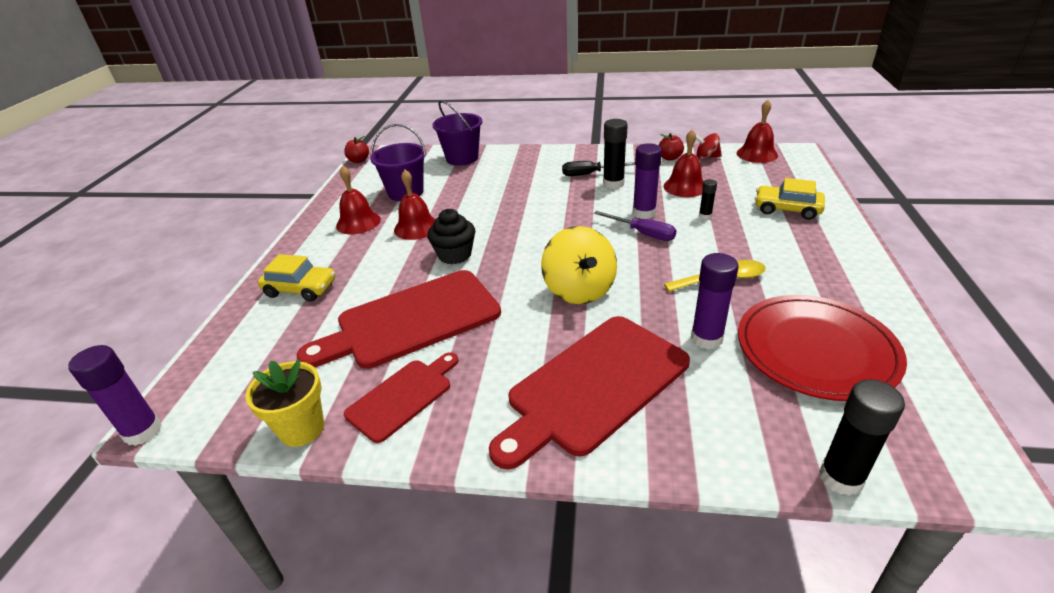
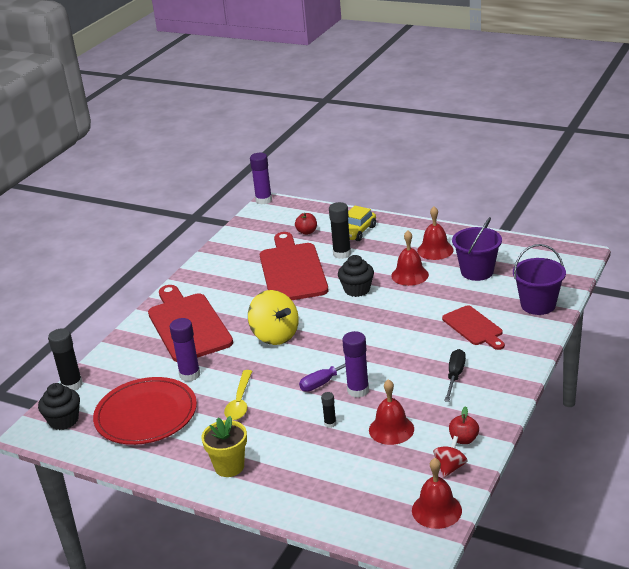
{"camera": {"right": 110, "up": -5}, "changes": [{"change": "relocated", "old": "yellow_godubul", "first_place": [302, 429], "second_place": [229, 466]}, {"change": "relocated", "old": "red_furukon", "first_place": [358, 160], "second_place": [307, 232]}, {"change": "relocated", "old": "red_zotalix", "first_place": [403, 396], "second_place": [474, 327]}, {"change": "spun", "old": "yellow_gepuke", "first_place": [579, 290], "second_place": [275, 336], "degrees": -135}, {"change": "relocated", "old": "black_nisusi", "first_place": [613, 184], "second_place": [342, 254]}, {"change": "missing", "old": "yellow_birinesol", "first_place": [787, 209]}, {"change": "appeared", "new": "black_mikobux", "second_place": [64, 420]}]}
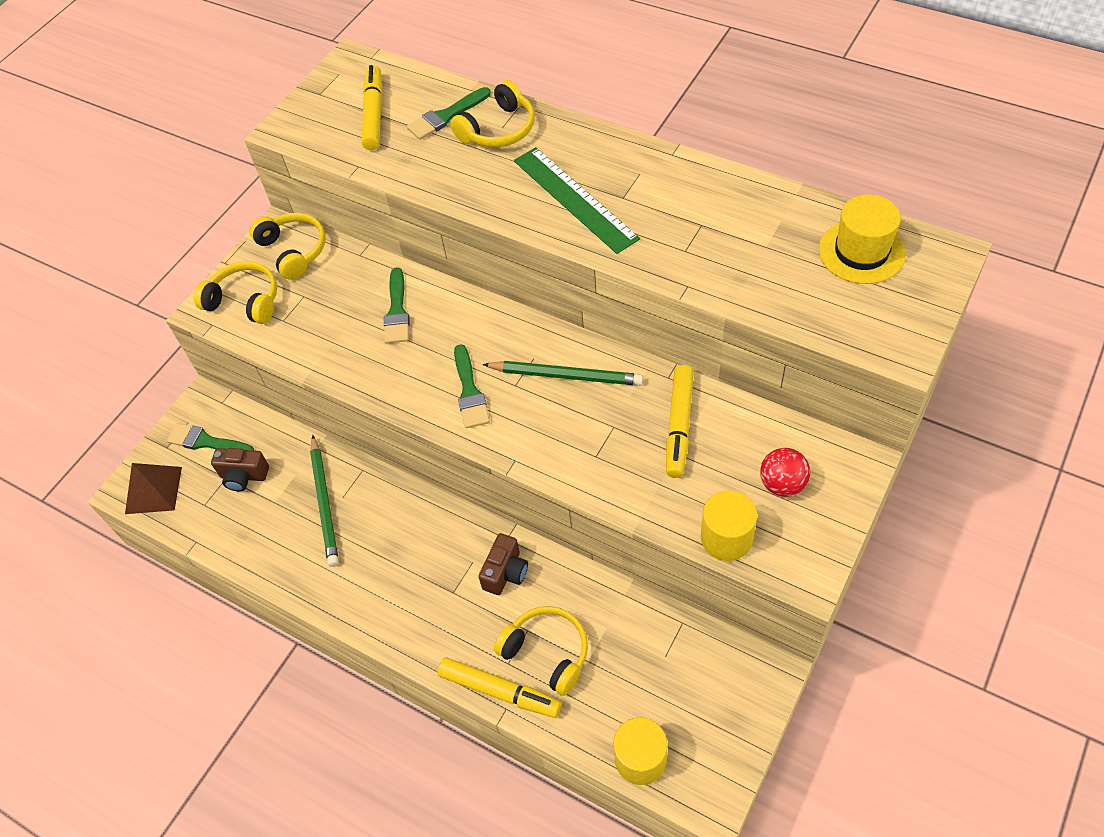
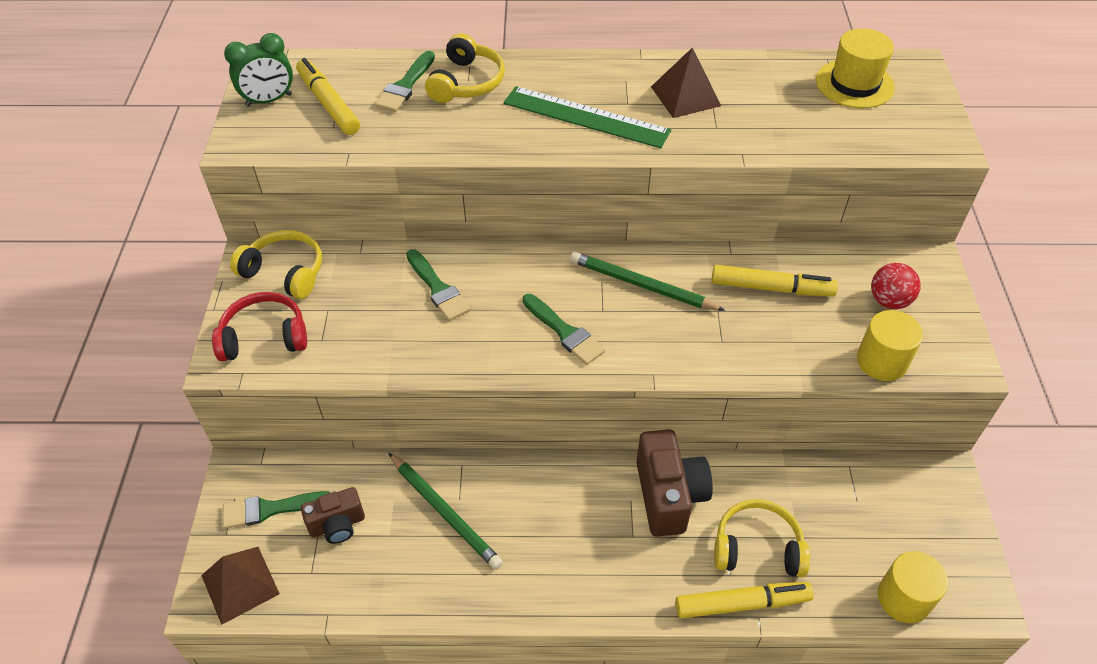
{"camera": {"right": -35, "up": -5}, "changes": [{"change": "colour", "old": "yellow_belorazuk", "new": "red_belorazuk", "first_place": [245, 300], "second_place": [264, 336]}, {"change": "size", "old": "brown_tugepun", "first_place": [506, 573], "second_place": [668, 495], "factor": 1.63}, {"change": "spun", "old": "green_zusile", "first_place": [565, 376], "second_place": [642, 285], "degrees": -135}, {"change": "spun", "old": "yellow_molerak", "first_place": [679, 425], "second_place": [771, 288], "degrees": -60}, {"change": "appeared", "new": "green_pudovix", "second_place": [269, 100]}, {"change": "appeared", "new": "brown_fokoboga", "second_place": [685, 96]}]}
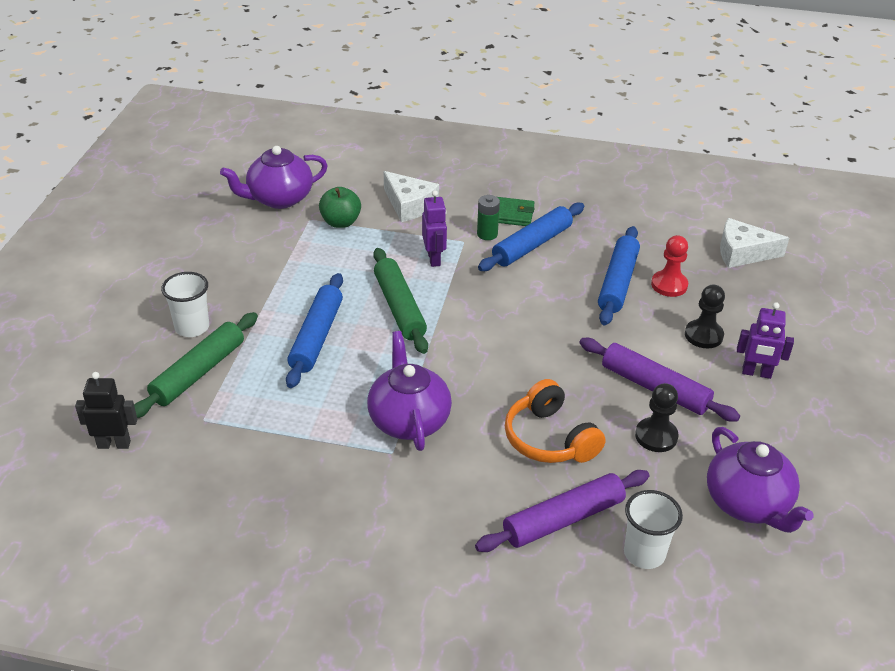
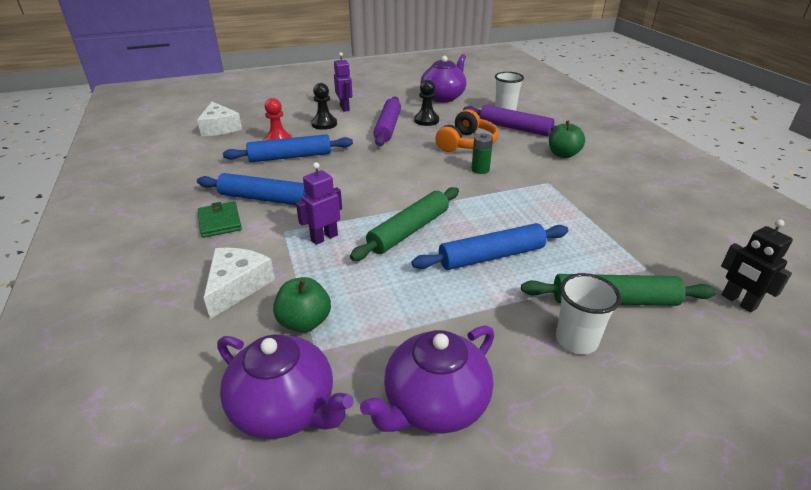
{"camera": {"right": -120, "up": -5}, "changes": [{"change": "relocated", "old": "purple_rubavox", "first_place": [409, 420], "second_place": [435, 404]}, {"change": "relocated", "old": "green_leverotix", "first_place": [487, 234], "second_place": [480, 170]}, {"change": "appeared", "new": "green_furukon", "second_place": [563, 154]}]}
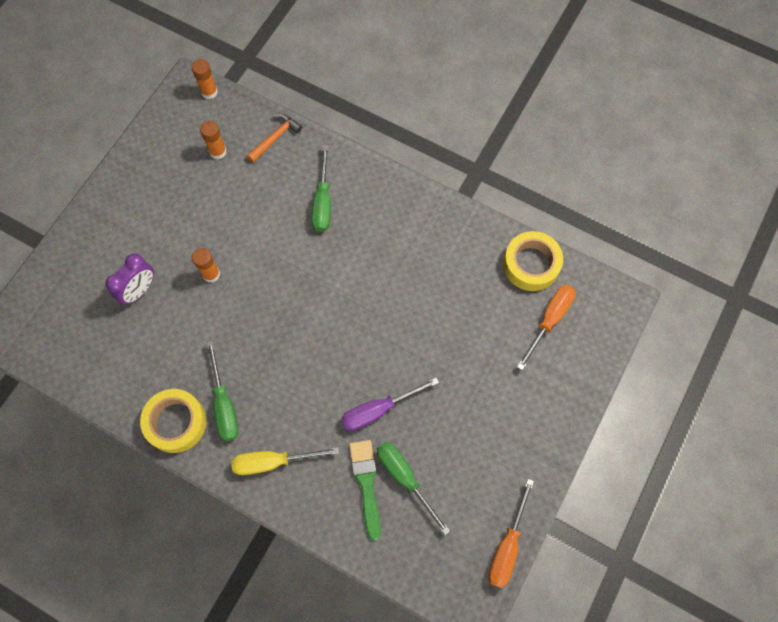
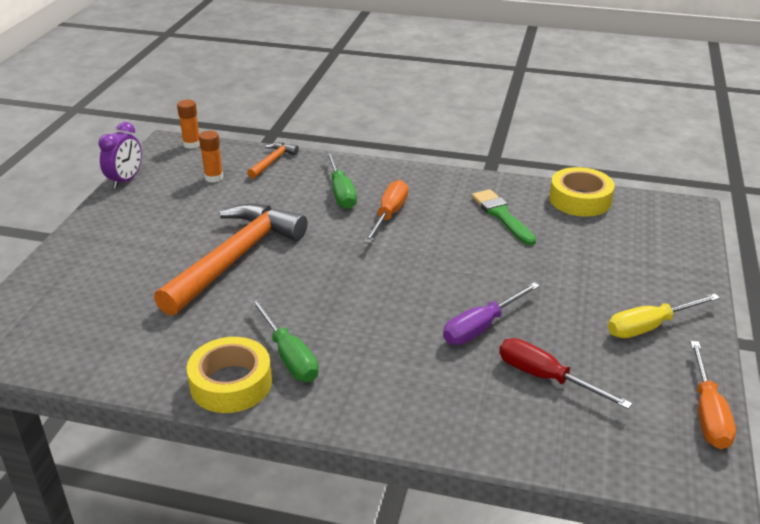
{"camera": {"right": -15, "up": -35}, "changes": [{"change": "relocated", "old": "purple_pudovix", "first_place": [139, 290], "second_place": [125, 180]}, {"change": "exchanged", "old": "orange_nisusi", "new": "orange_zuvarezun", "first_place": [211, 274], "second_place": [235, 258]}, {"change": "relocated", "old": "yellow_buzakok", "first_place": [273, 462], "second_place": [649, 326]}, {"change": "relocated", "old": "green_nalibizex", "first_place": [366, 483], "second_place": [502, 216]}, {"change": "colour", "old": "green_buzakok", "new": "red_buzakok", "first_place": [405, 478], "second_place": [546, 378]}, {"change": "relocated", "old": "orange_buzakok", "first_place": [549, 320], "second_place": [389, 215]}]}
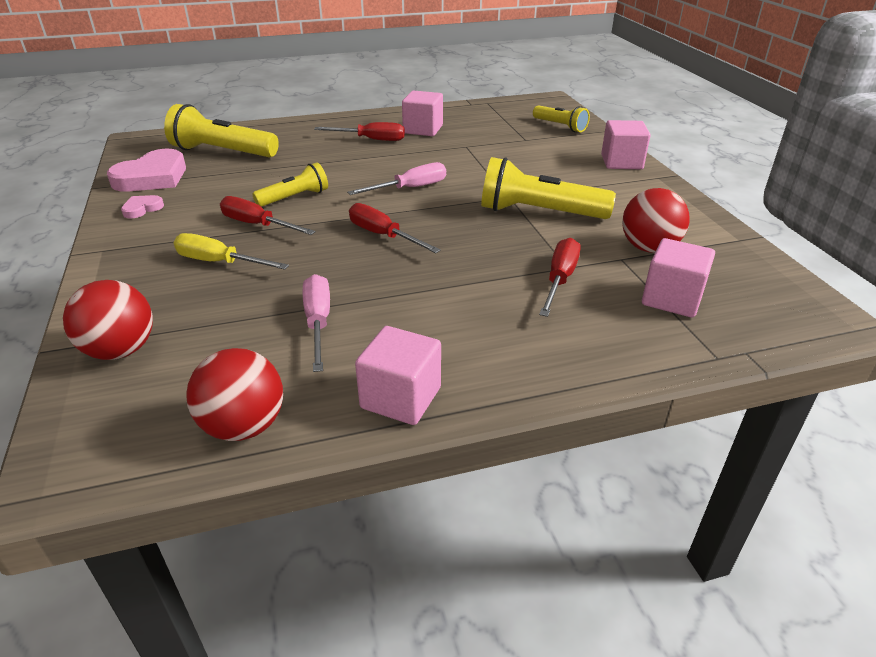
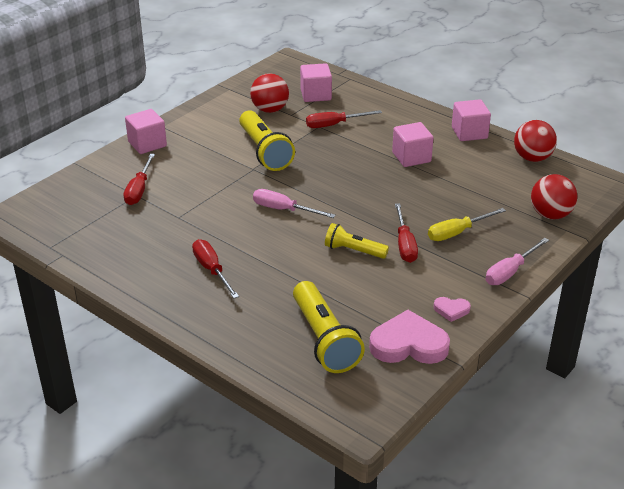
{"camera": {"right": -125, "up": 0}, "changes": [{"change": "spun", "old": "yellow_buzakok", "first_place": [219, 262], "second_place": [457, 232], "degrees": 75}, {"change": "relocated", "old": "pink_buzakok", "first_place": [318, 322], "second_place": [510, 272]}, {"change": "relocated", "old": "red_buzakok", "first_place": [383, 235], "second_place": [139, 190]}, {"change": "relocated", "old": "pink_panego", "first_place": [423, 129], "second_place": [411, 157]}, {"change": "missing", "old": "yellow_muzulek", "first_place": [560, 126]}]}
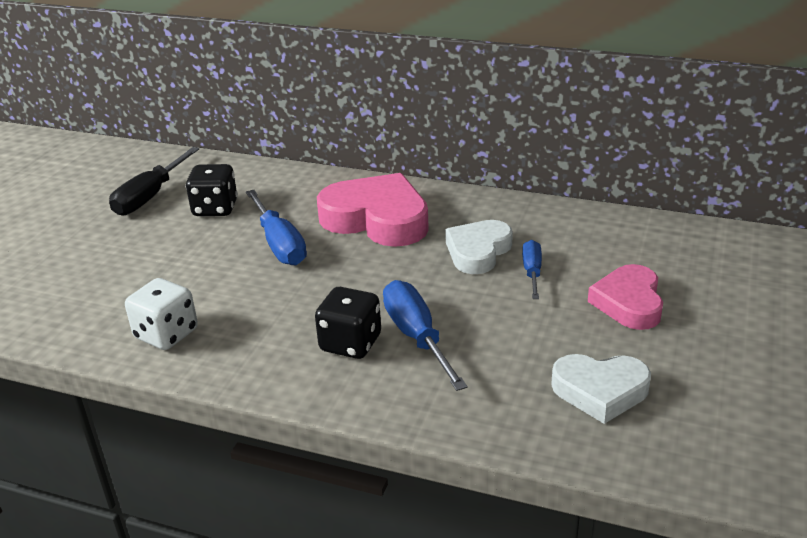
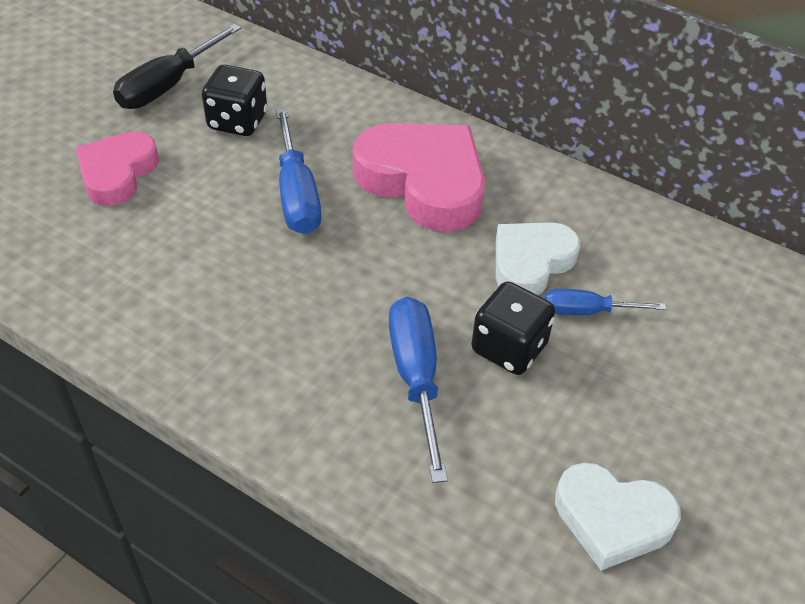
{"camera": {"right": 10, "up": 15}, "changes": [{"change": "missing", "old": "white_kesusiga", "first_place": [166, 334]}, {"change": "relocated", "old": "black_kesusiga", "first_place": [350, 343], "second_place": [509, 348]}, {"change": "spun", "old": "blue_buzakok", "first_place": [532, 272], "second_place": [588, 311], "degrees": -105}, {"change": "relocated", "old": "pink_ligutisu", "first_place": [629, 303], "second_place": [117, 173]}]}
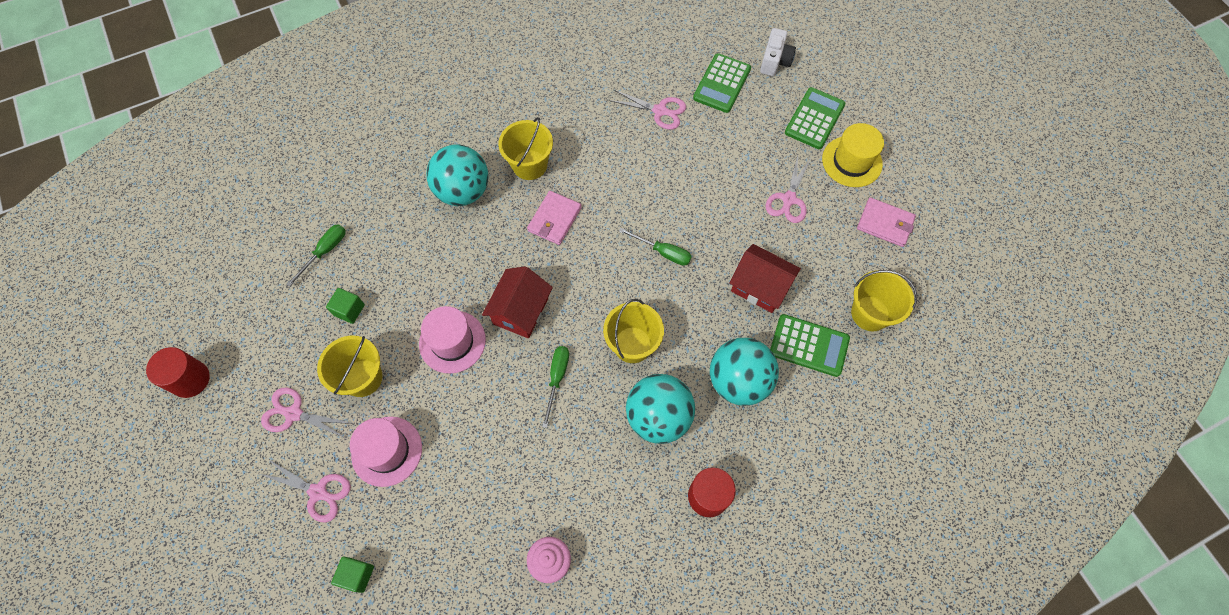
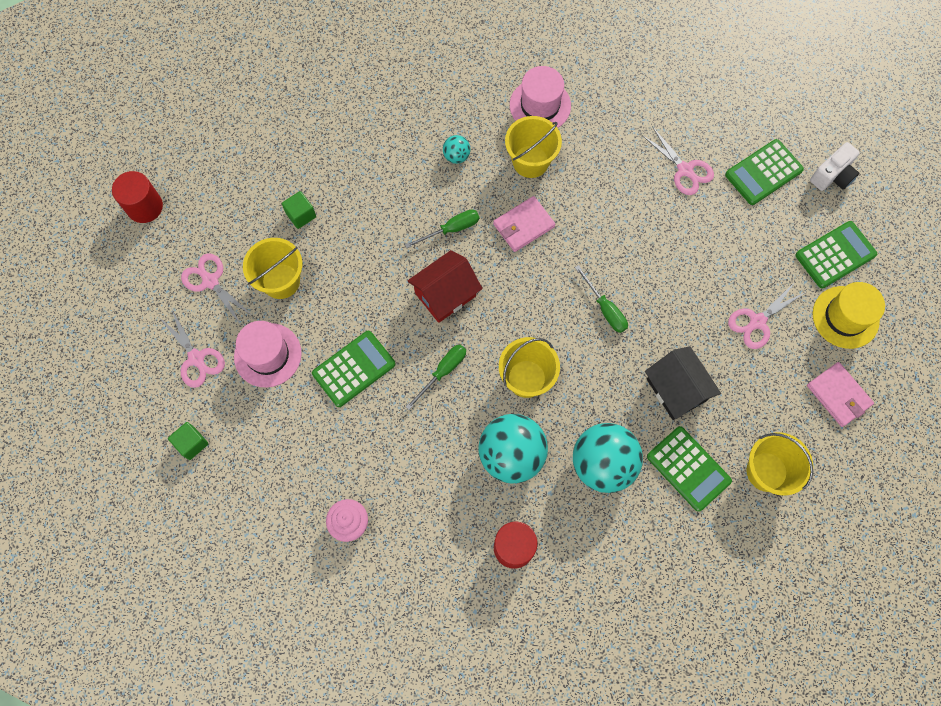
{"camera": {"right": 30, "up": 5}, "changes": [{"change": "relocated", "old": "green_buzakok", "first_place": [325, 252], "second_place": [451, 229]}, {"change": "relocated", "old": "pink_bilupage", "first_place": [452, 342], "second_place": [540, 105]}, {"change": "size", "old": "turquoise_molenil", "first_place": [463, 191], "second_place": [456, 156], "factor": 0.46}, {"change": "colour", "old": "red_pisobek", "new": "black_pisobek", "first_place": [760, 287], "second_place": [676, 389]}, {"change": "appeared", "new": "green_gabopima", "second_place": [354, 369]}]}
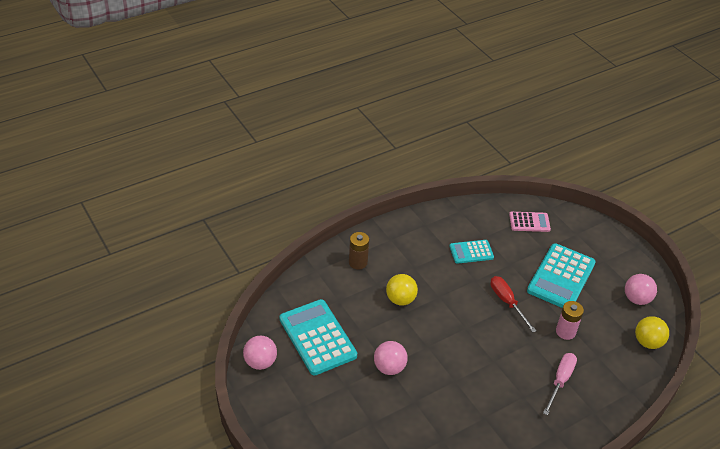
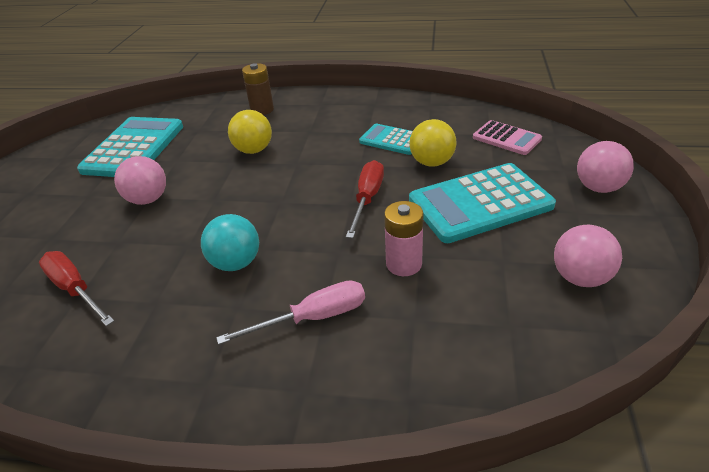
{"camera": {"right": 45, "up": -5}, "changes": [{"change": "relocated", "old": "pink_molenil", "first_place": [260, 362], "second_place": [598, 188]}, {"change": "relocated", "old": "yellow_molenil", "first_place": [647, 342], "second_place": [432, 162]}, {"change": "appeared", "new": "red_buzakok", "second_place": [75, 289]}, {"change": "appeared", "new": "turquoise_molenil", "second_place": [236, 263]}]}
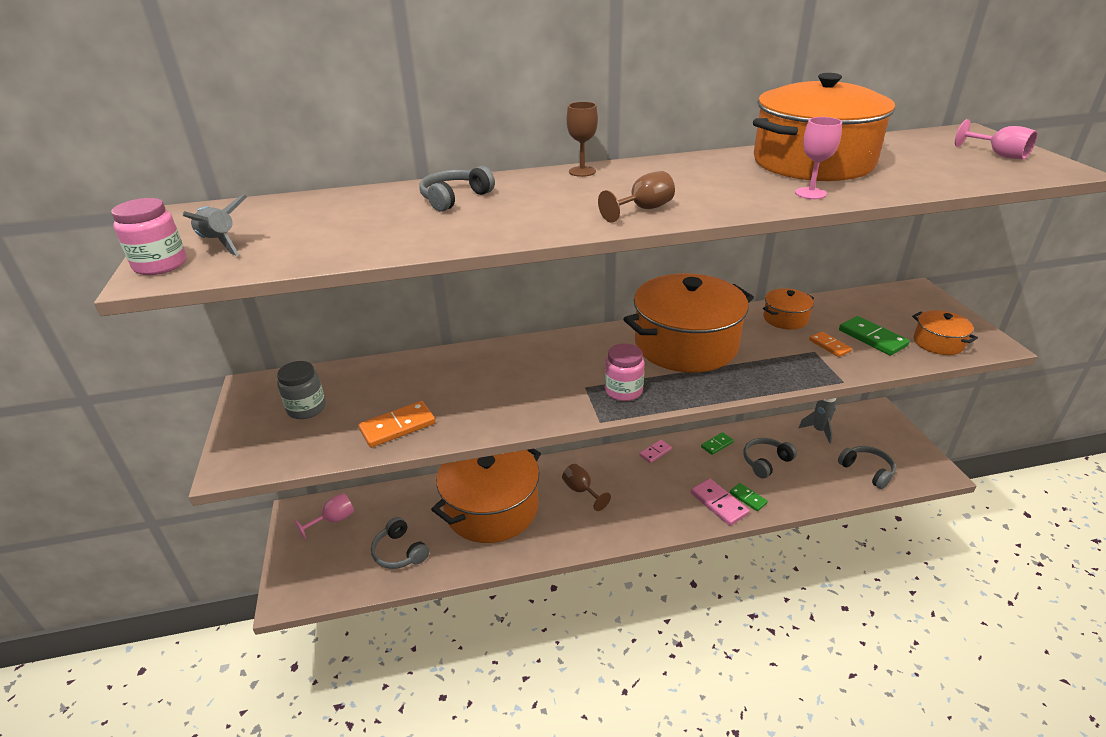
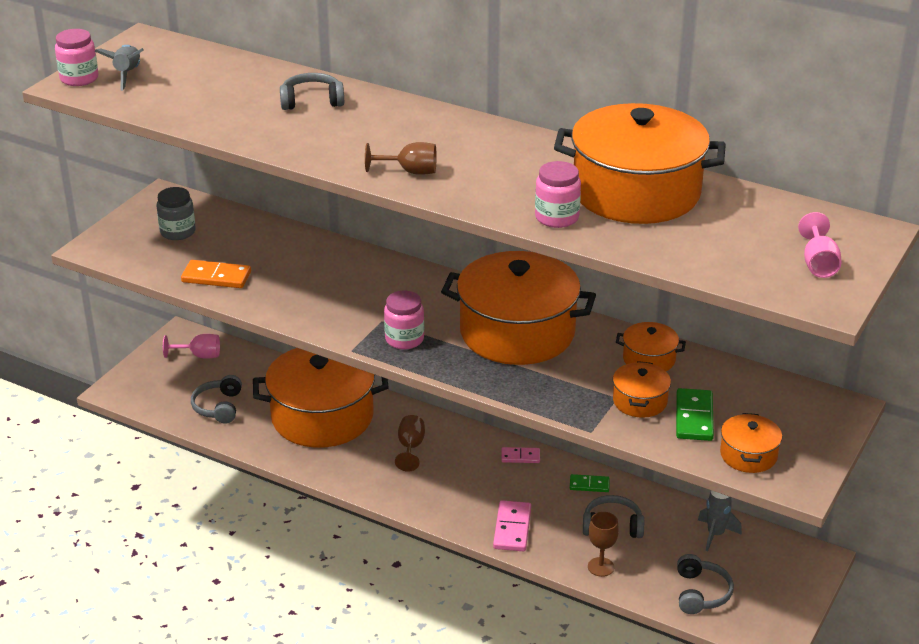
{"camera": {"right": 40, "up": 0}, "changes": [{"change": "relocated", "old": "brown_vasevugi", "first_place": [582, 171], "second_place": [601, 567]}, {"change": "missing", "old": "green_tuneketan", "first_place": [748, 498]}, {"change": "exchanged", "old": "pink_vasevugi", "new": "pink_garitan", "first_place": [810, 193], "second_place": [557, 217]}, {"change": "exchanged", "old": "orange_tuneketan", "new": "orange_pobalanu", "first_place": [829, 346], "second_place": [640, 401]}]}
